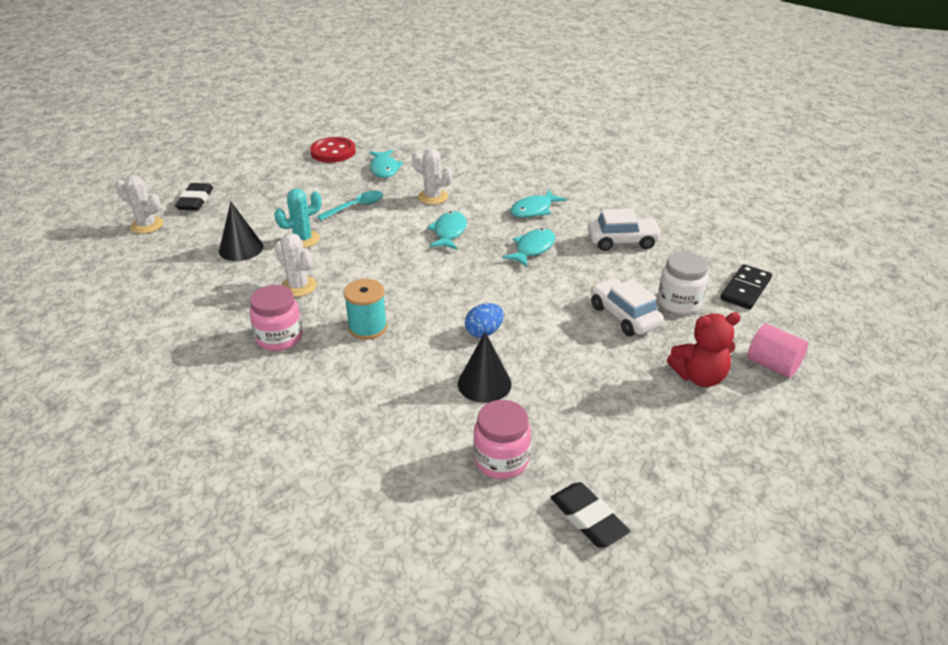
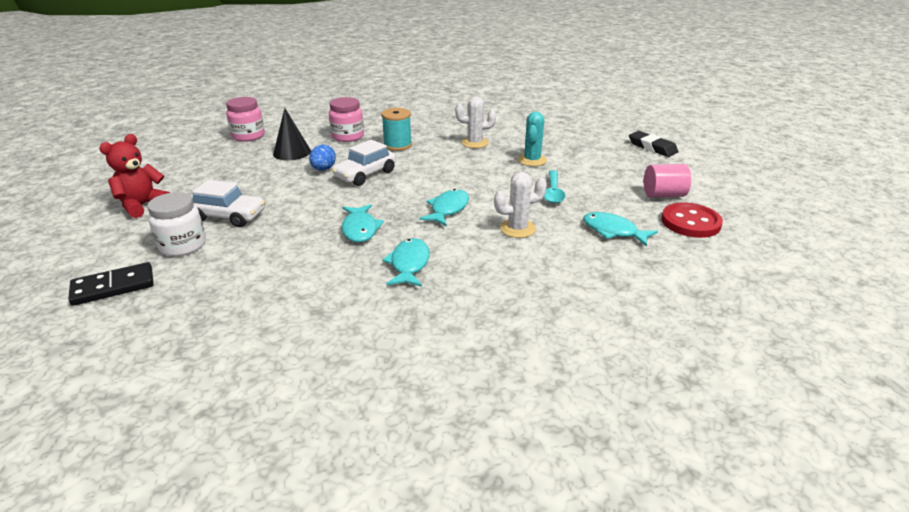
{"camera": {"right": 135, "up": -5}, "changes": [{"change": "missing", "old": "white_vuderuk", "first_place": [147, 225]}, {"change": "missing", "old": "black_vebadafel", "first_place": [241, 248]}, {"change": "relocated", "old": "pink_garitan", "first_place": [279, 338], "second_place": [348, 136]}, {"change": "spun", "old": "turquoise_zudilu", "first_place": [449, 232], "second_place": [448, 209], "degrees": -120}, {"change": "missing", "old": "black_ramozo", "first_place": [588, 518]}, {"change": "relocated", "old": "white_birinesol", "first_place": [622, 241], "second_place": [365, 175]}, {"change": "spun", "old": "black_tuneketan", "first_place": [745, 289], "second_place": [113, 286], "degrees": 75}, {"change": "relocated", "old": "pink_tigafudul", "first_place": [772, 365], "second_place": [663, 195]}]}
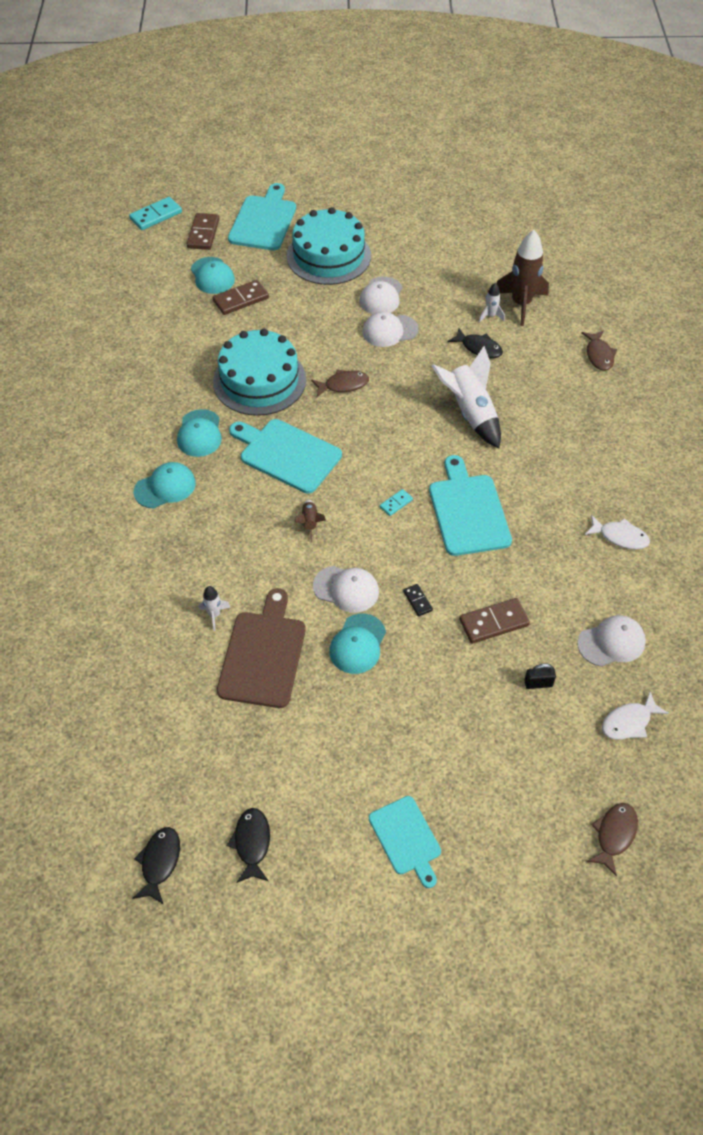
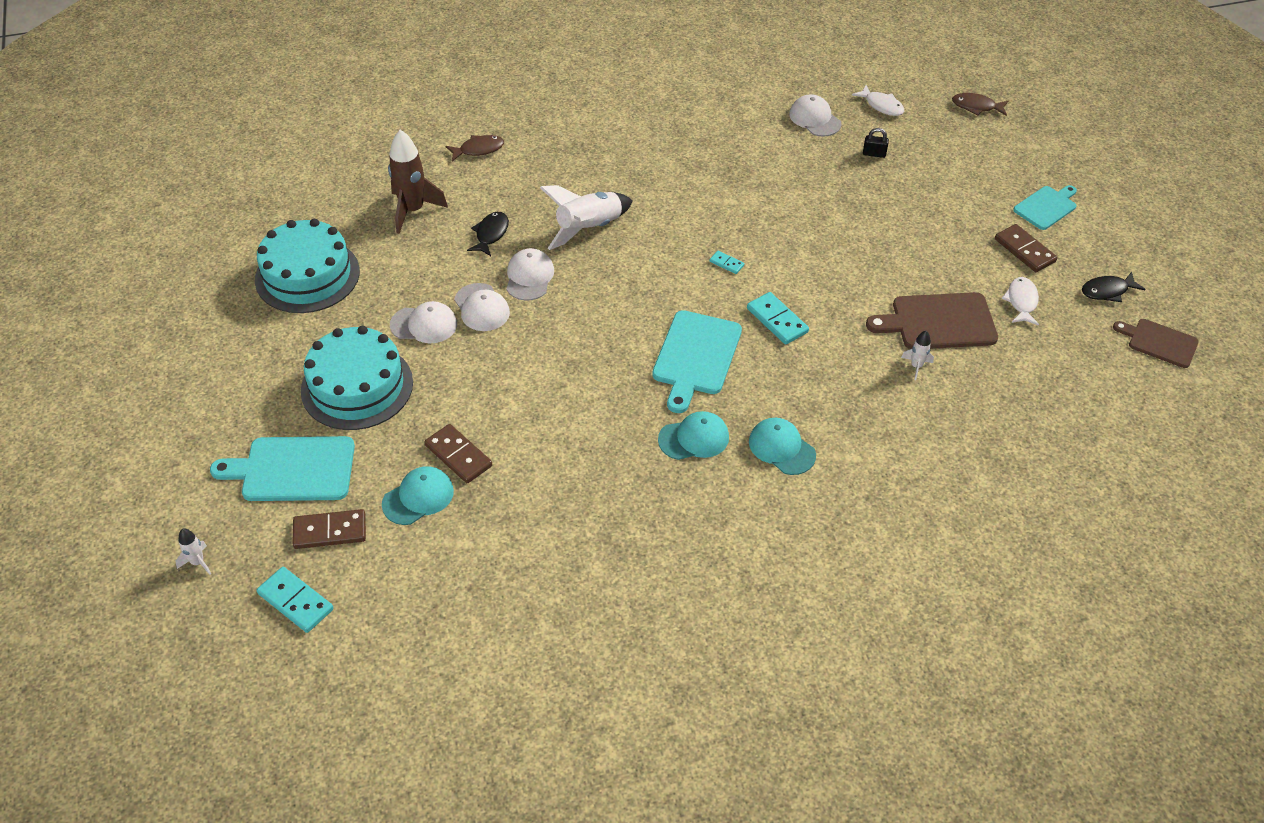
{"camera": {"right": -105, "up": -5}, "changes": [{"change": "exchanged", "old": "black_zudilu", "new": "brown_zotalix", "first_place": [159, 862], "second_place": [1159, 342]}, {"change": "relocated", "old": "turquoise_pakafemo", "first_place": [259, 380], "second_place": [307, 275]}, {"change": "exchanged", "old": "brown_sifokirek", "new": "turquoise_tuneketan", "first_place": [310, 523], "second_place": [777, 320]}, {"change": "missing", "old": "brown_zudilu", "first_place": [343, 385]}, {"change": "relocated", "old": "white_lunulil", "first_place": [346, 589], "second_place": [529, 277]}, {"change": "missing", "old": "turquoise_lunulil", "first_place": [357, 644]}, {"change": "missing", "old": "black_tuneketan", "first_place": [417, 601]}, {"change": "missing", "old": "turquoise_zotalix", "first_place": [468, 511]}, {"change": "relocated", "old": "brown_tuneketan", "first_place": [493, 622], "second_place": [1024, 250]}, {"change": "relocated", "old": "white_sifokirek", "first_place": [490, 316], "second_place": [197, 562]}, {"change": "spun", "old": "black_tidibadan", "first_place": [538, 683], "second_place": [874, 154], "degrees": -60}, {"change": "relocated", "old": "white_zudilu", "first_place": [620, 537], "second_place": [1021, 301]}]}
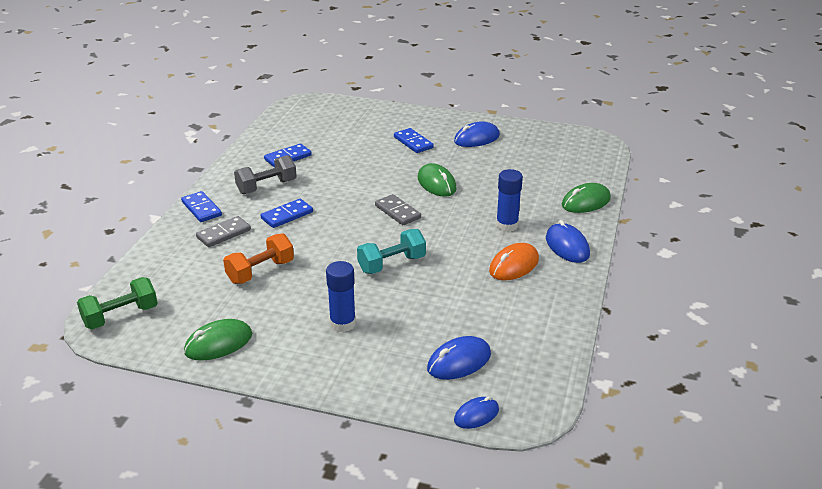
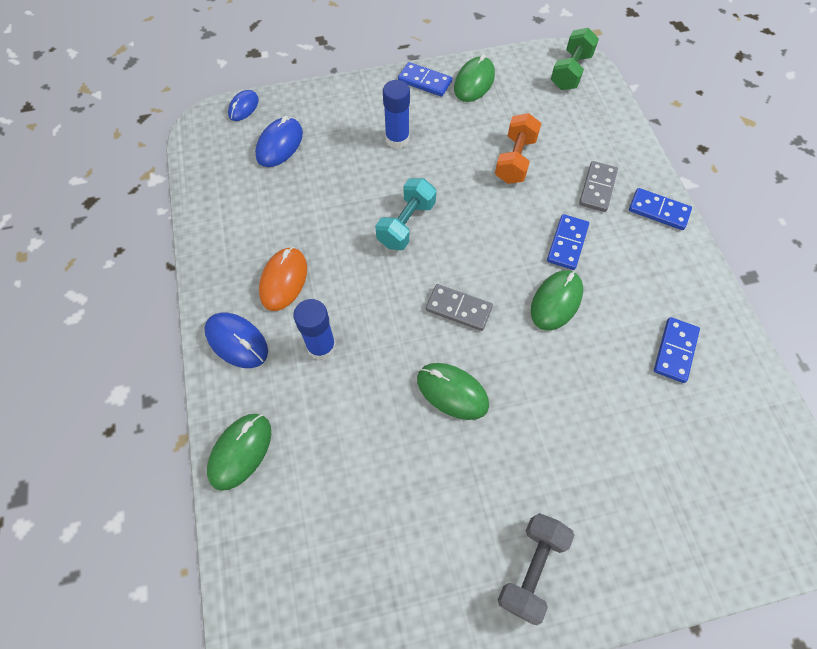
{"camera": {"right": 150, "up": 30}, "changes": [{"change": "relocated", "old": "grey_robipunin", "first_place": [266, 187], "second_place": [531, 568]}, {"change": "relocated", "old": "blue_tuneketan", "first_place": [413, 142], "second_place": [424, 81]}, {"change": "missing", "old": "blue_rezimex", "first_place": [476, 138]}, {"change": "appeared", "new": "green_rezimex", "second_place": [556, 301]}]}
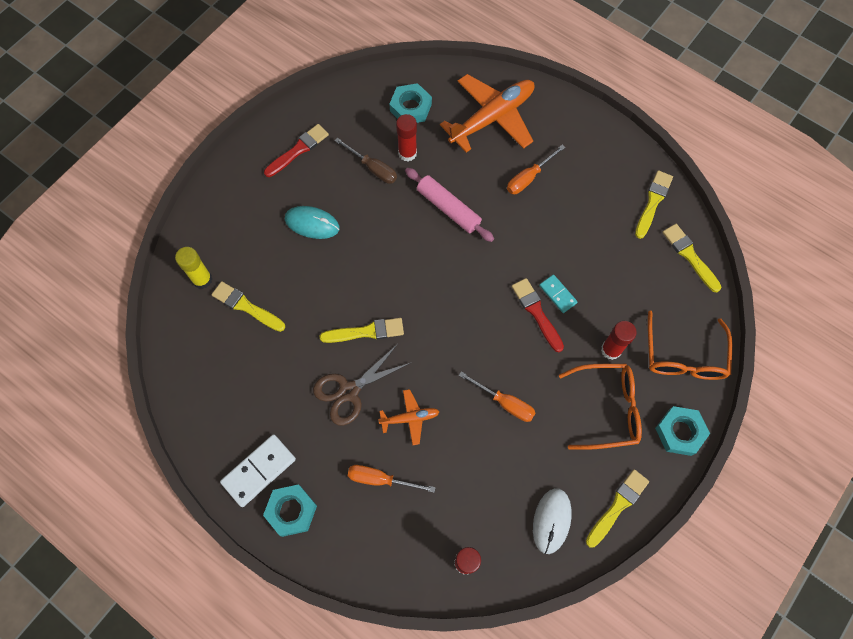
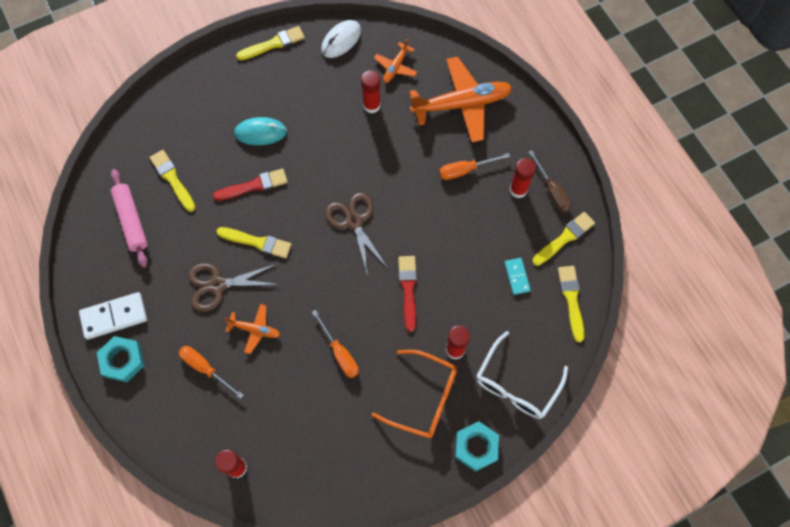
{"camera": {"right": 25, "up": 0}, "changes": [{"change": "missing", "old": "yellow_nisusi", "first_place": [202, 279]}, {"change": "relocated", "old": "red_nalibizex", "first_place": [298, 150], "second_place": [254, 185]}, {"change": "spun", "old": "turquoise_rezimex", "first_place": [312, 223], "second_place": [260, 132], "degrees": -45}, {"change": "relocated", "old": "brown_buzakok", "first_place": [373, 168], "second_place": [552, 191]}, {"change": "exchanged", "old": "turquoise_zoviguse", "new": "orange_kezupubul", "first_place": [410, 107], "second_place": [395, 67]}, {"change": "relocated", "old": "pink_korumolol", "first_place": [448, 208], "second_place": [131, 221]}, {"change": "relocated", "old": "white_rezimex", "first_place": [551, 521], "second_place": [341, 40]}, {"change": "relocated", "old": "turquoise_tuneketan", "first_place": [557, 294], "second_place": [517, 277]}, {"change": "relocated", "old": "yellow_nalibizex", "first_place": [617, 506], "second_place": [273, 44]}, {"change": "colour", "old": "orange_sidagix", "new": "white_sidagix", "first_place": [683, 356], "second_place": [516, 384]}, {"change": "appeared", "new": "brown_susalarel", "second_place": [354, 221]}, {"change": "appeared", "new": "red_nisusi", "second_place": [518, 190]}]}
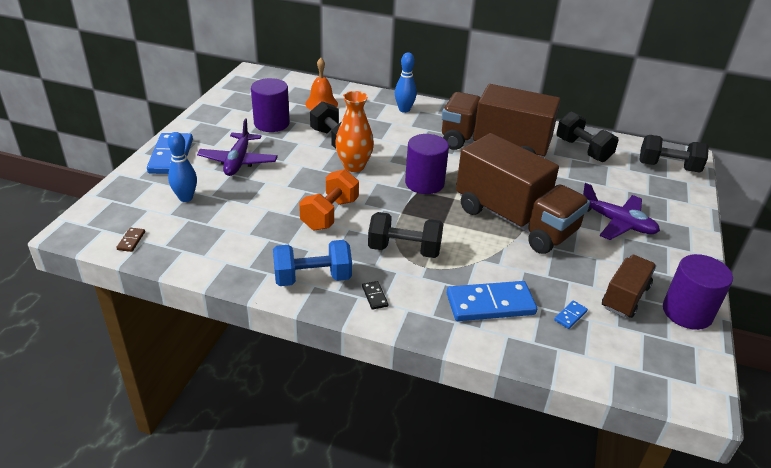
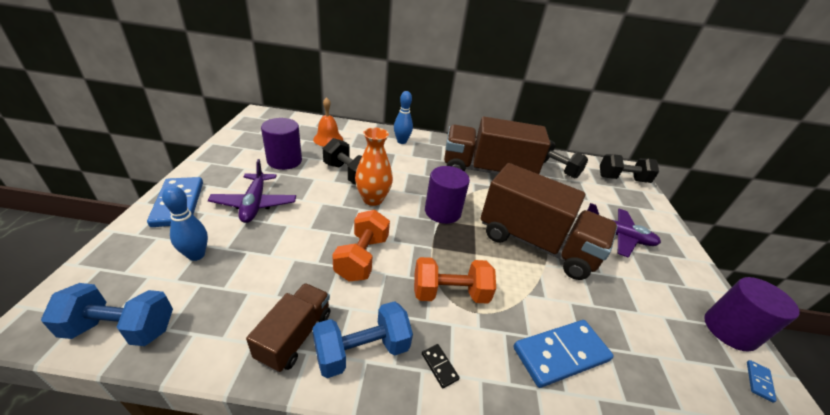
{"camera": {"right": -15, "up": 0}, "changes": [{"change": "exchanged", "old": "brown_tuneketan", "new": "blue_robipunin", "first_place": [131, 241], "second_place": [121, 328]}, {"change": "colour", "old": "black_robipunin", "new": "orange_robipunin", "first_place": [404, 250], "second_place": [450, 293]}, {"change": "relocated", "old": "blue_tuneketan", "first_place": [570, 316], "second_place": [759, 381]}, {"change": "relocated", "old": "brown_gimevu", "first_place": [625, 297], "second_place": [295, 336]}]}
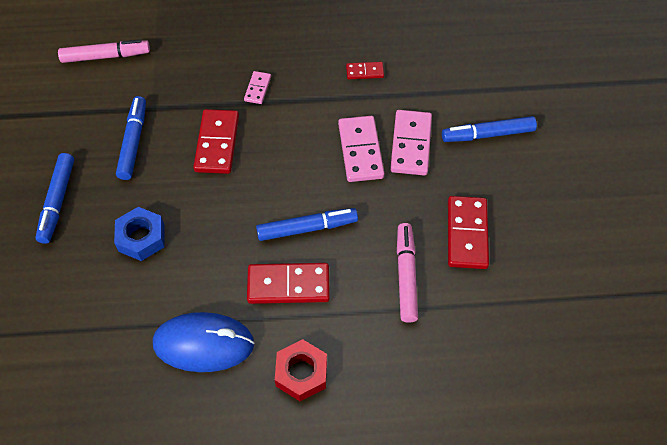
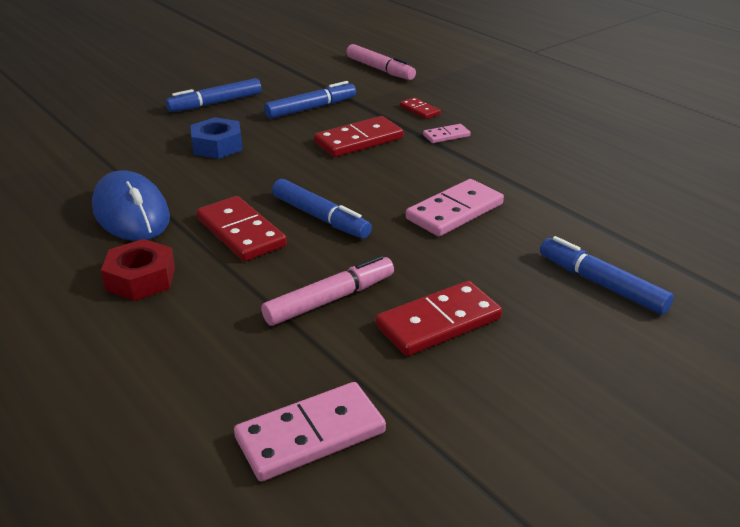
{"camera": {"right": 55, "up": -25}, "changes": [{"change": "relocated", "old": "red_tuneketan", "first_place": [365, 72], "second_place": [420, 110]}, {"change": "relocated", "old": "pink_tuneketan", "first_place": [410, 144], "second_place": [310, 435]}]}
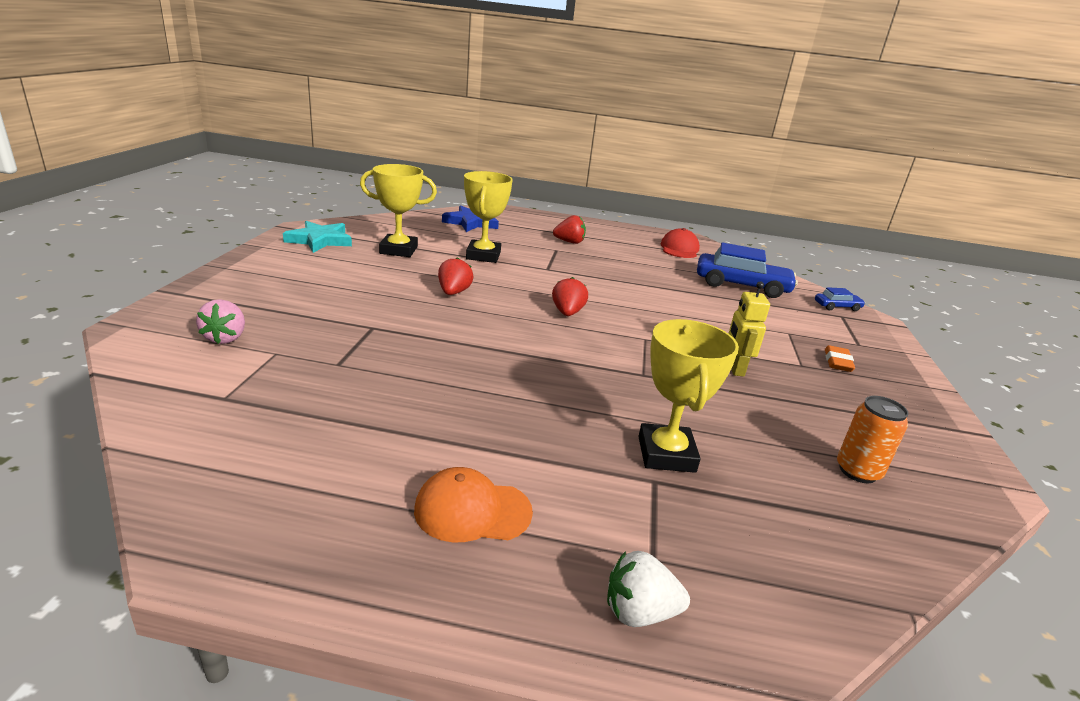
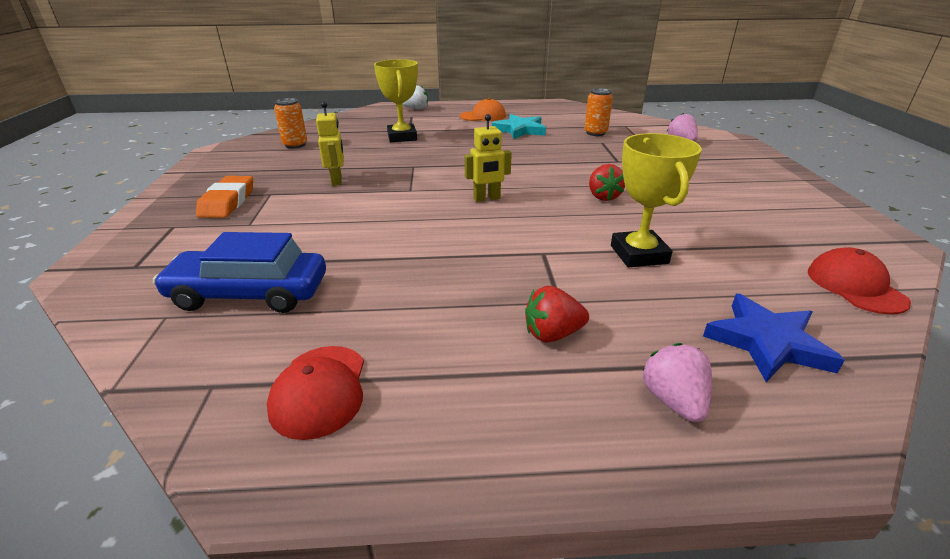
{"camera": {"right": 170, "up": 5}, "changes": [{"change": "relocated", "old": "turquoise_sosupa", "first_place": [320, 240], "second_place": [520, 130]}, {"change": "missing", "old": "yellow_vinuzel", "first_place": [398, 250]}, {"change": "exchanged", "old": "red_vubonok", "new": "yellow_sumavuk", "first_place": [567, 313], "second_place": [487, 199]}, {"change": "missing", "old": "blue_birinesol", "first_place": [837, 307]}, {"change": "size", "old": "orange_ramozo", "first_place": [837, 362], "second_place": [228, 202], "factor": 1.57}, {"change": "appeared", "new": "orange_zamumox", "second_place": [595, 133]}, {"change": "appeared", "new": "pink_vubonok", "second_place": [673, 401]}, {"change": "appeared", "new": "red_lunulil", "second_place": [855, 286]}]}
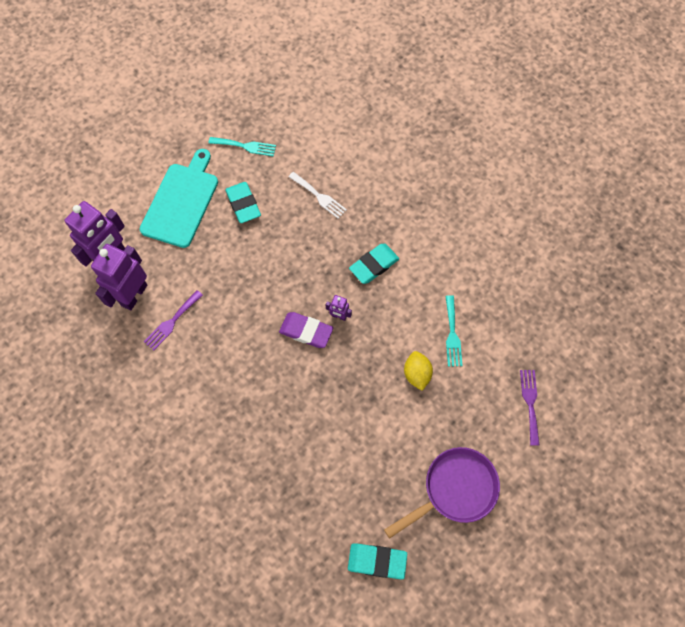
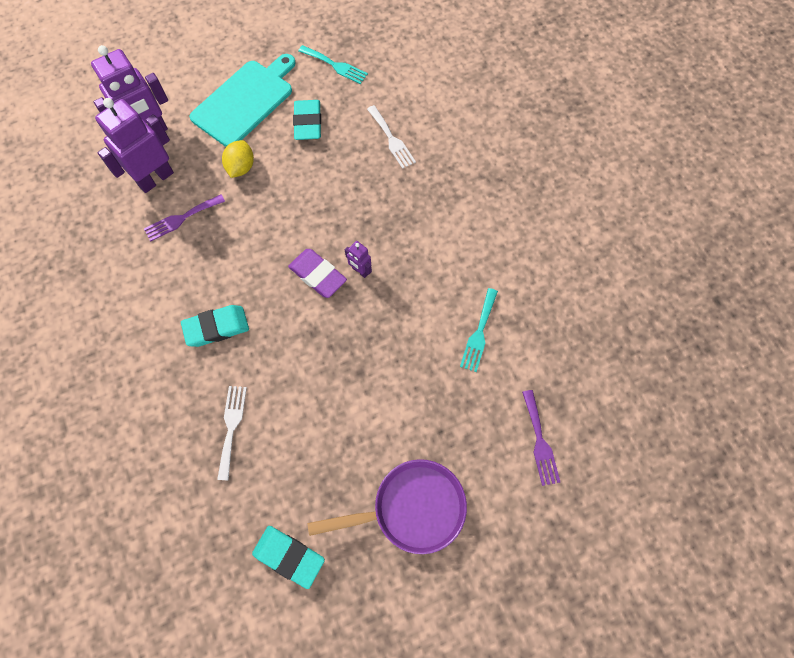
{"camera": {"right": 20, "up": 0}, "changes": [{"change": "relocated", "old": "turquoise_ramozo", "first_place": [374, 265], "second_place": [216, 327]}, {"change": "relocated", "old": "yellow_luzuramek", "first_place": [416, 374], "second_place": [241, 167]}, {"change": "spun", "old": "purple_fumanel", "first_place": [530, 403], "second_place": [540, 441], "degrees": 150}, {"change": "appeared", "new": "white_fumanel", "second_place": [231, 427]}]}
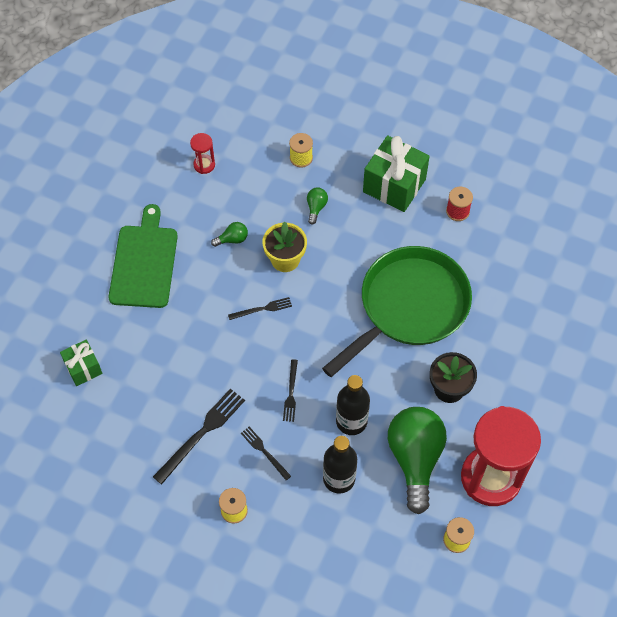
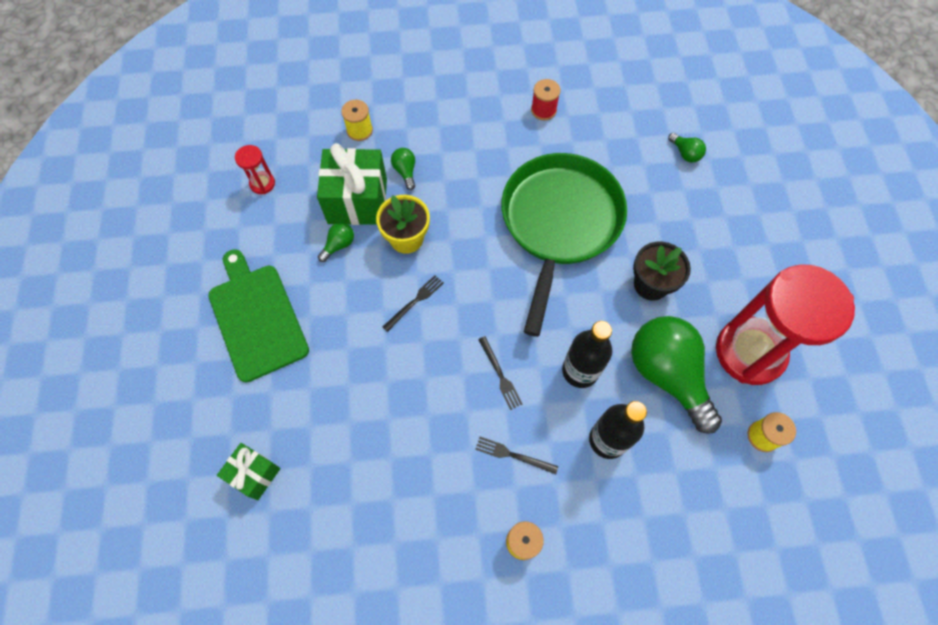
{"camera": {"right": -30, "up": 5}, "changes": [{"change": "missing", "old": "black_fumanel", "first_place": [201, 433]}, {"change": "relocated", "old": "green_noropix", "first_place": [394, 185], "second_place": [357, 201]}, {"change": "appeared", "new": "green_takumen", "second_place": [685, 153]}]}
